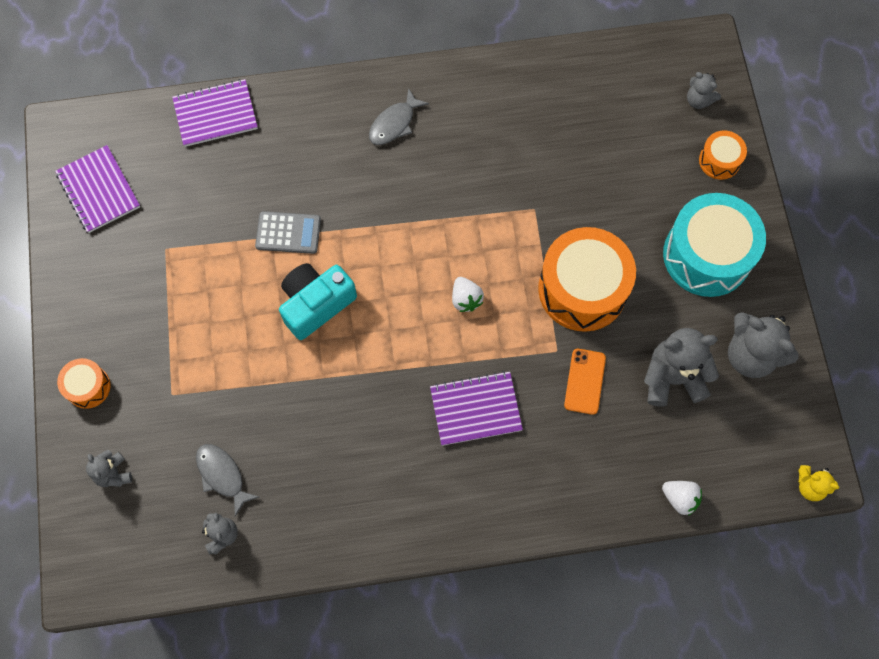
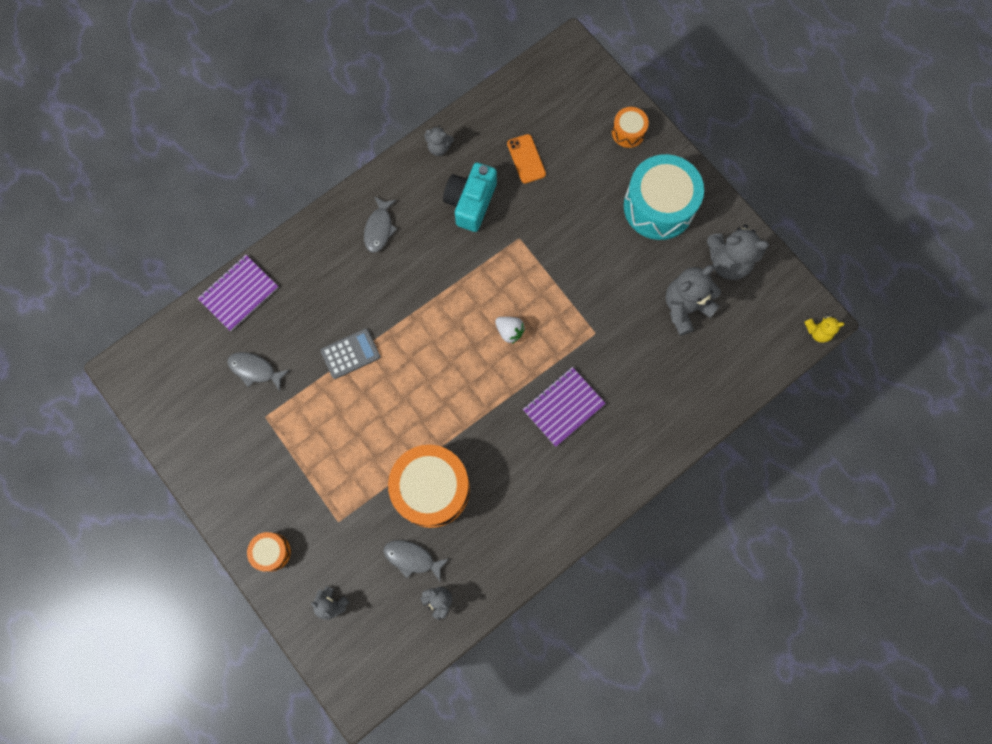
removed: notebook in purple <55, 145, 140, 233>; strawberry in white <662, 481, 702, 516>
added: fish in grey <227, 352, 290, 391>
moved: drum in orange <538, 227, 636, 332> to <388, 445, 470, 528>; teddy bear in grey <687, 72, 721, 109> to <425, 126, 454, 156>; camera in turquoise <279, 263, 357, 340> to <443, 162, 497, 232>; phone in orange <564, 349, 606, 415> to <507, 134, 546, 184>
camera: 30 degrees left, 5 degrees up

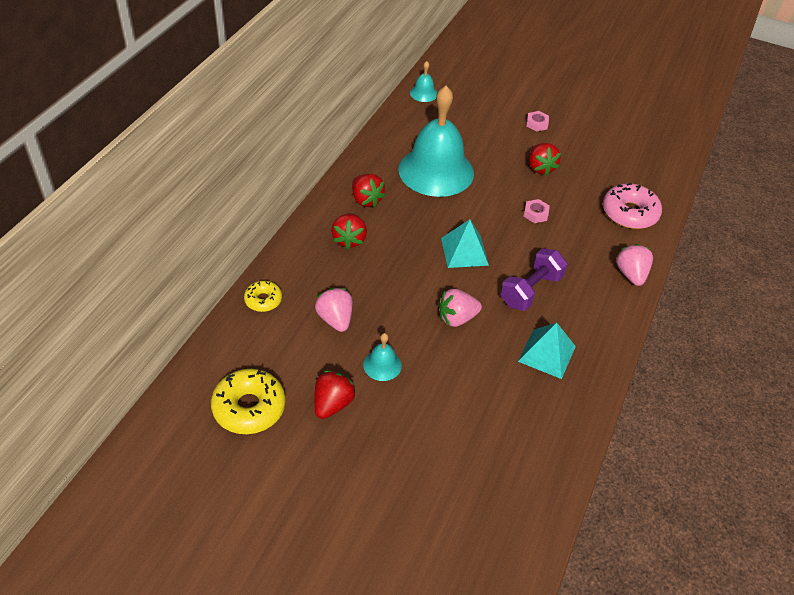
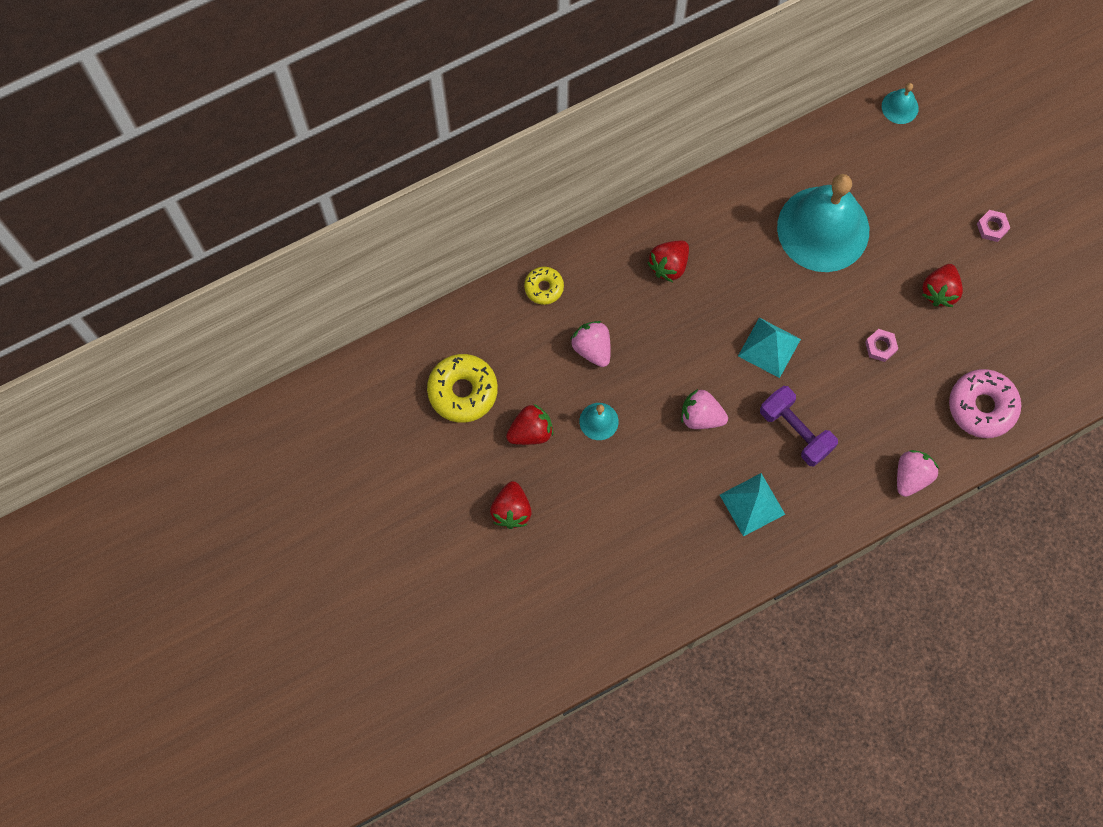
moved: strawberry in red <352, 174, 386, 207> to <490, 481, 532, 529>
turned: strawberry in pink <315, 288, 353, 332> = <570, 321, 611, 367> 45 degrees counterclockwise; dumbbell in purple <501, 248, 567, 311> = <760, 386, 838, 467> 60 degrees clockwise
camera: 40 degrees right, 25 degrees up

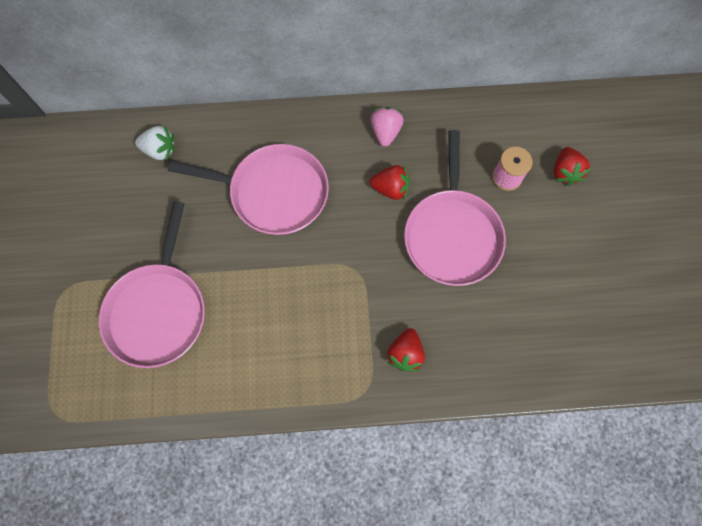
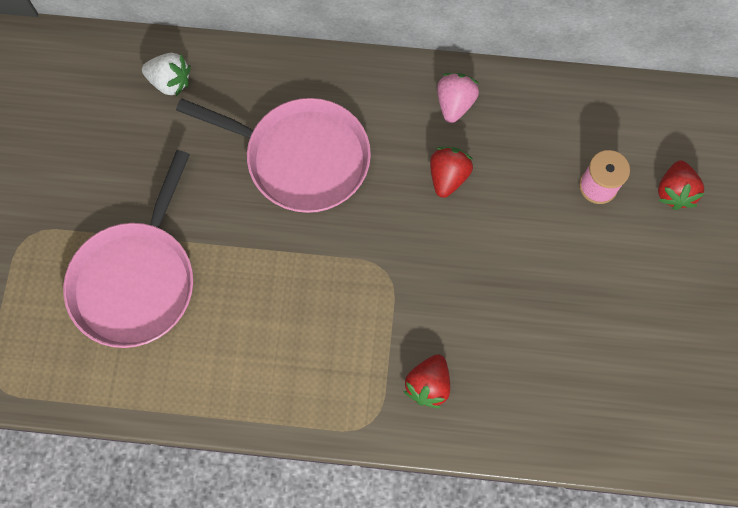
removed: pan in pink <404, 130, 506, 286>
turned: strawberry in red <370, 165, 410, 200> = <430, 147, 473, 198> 90 degrees counterclockwise
camera: 10 degrees right, 0 degrees up

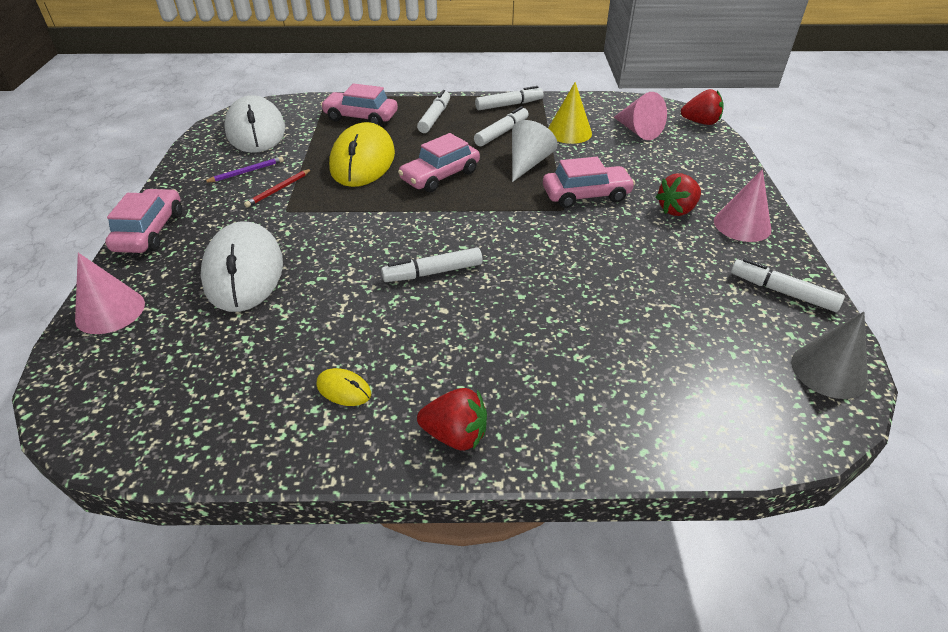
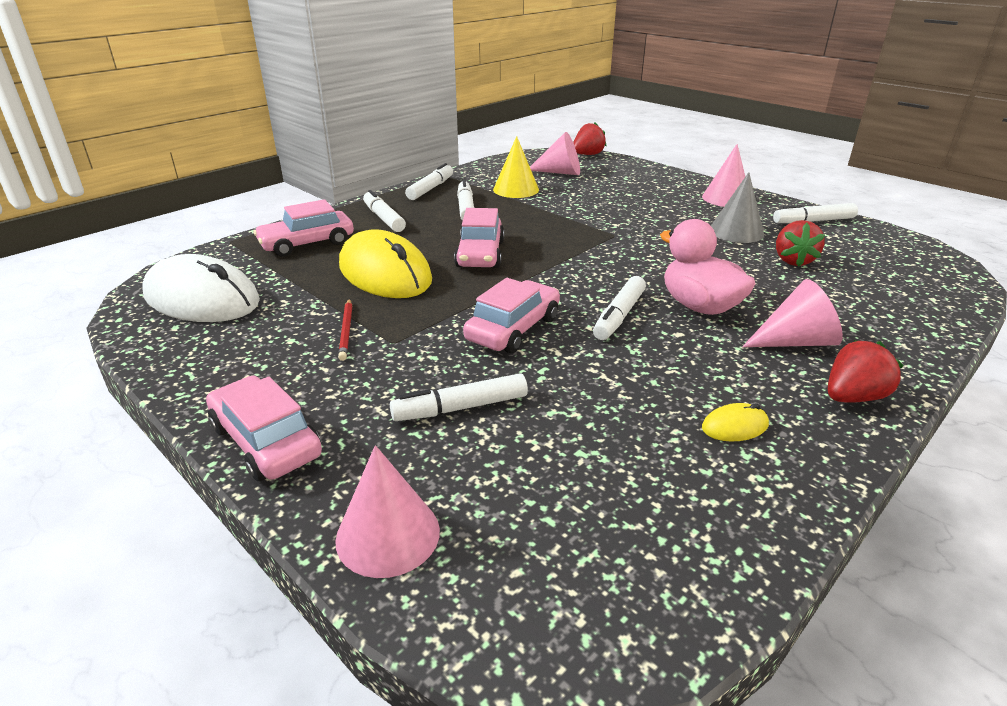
removed: pencil in purple <203, 156, 284, 183>; cone in white <512, 120, 558, 182>
added: duck in pink <660, 219, 755, 315>; cone in pink <742, 279, 843, 347>
moved: car in pink <543, 157, 635, 208> to <463, 278, 560, 353>; cone in grey <791, 312, 868, 399> to <711, 172, 764, 243>; strawberry in red <656, 173, 701, 216> to <776, 220, 825, 267>
replaced: mouse in white <201, 222, 283, 312> to marker in white <390, 374, 528, 421>
camera: 45 degrees left, 10 degrees down

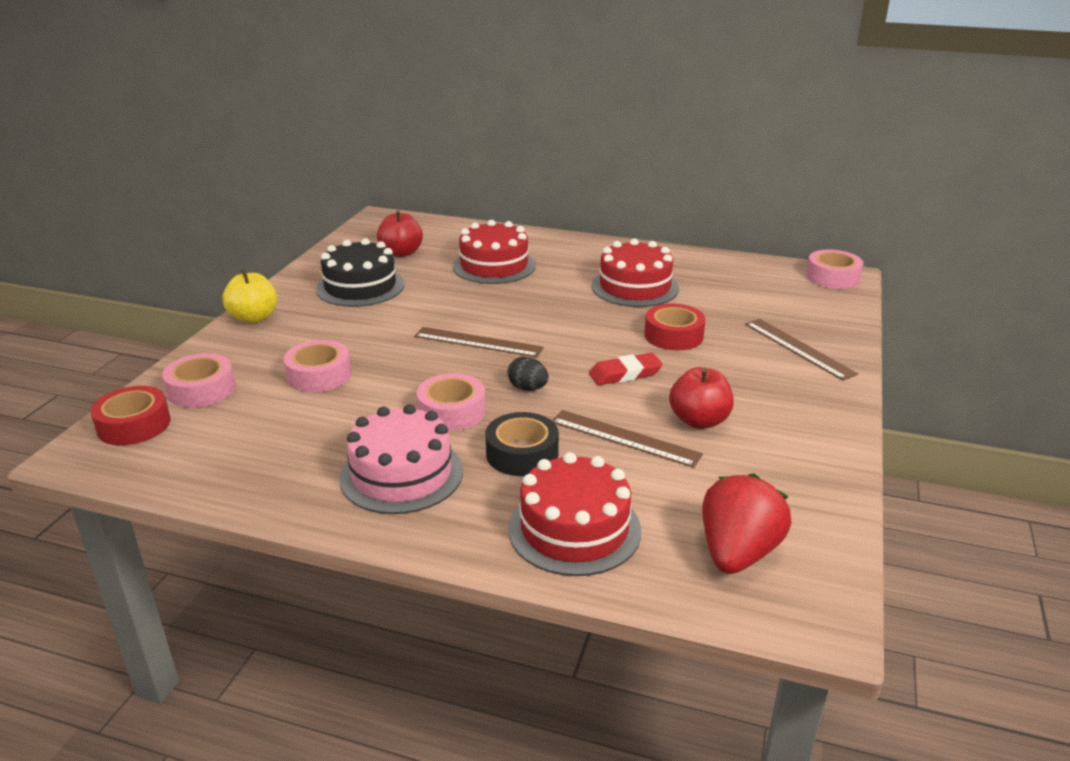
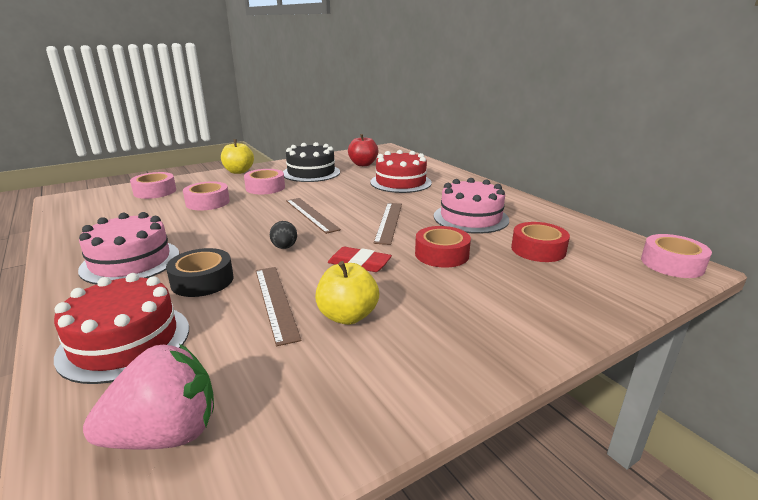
moved: tape in pink <417, 373, 486, 431> to <244, 169, 285, 194>; ruler in brown <745, 319, 858, 381> to <374, 203, 402, 245>; tape in red <90, 386, 170, 445> to <511, 222, 570, 262>
recoloured: strawberry in red <702, 474, 792, 574> to strawberry in pink <83, 344, 214, 450>; apple in red <669, 367, 734, 429> to apple in yellow <315, 261, 379, 325>; cake in red <592, 239, 679, 307> to cake in pink <434, 178, 509, 234>
camera: 40 degrees right, 5 degrees down

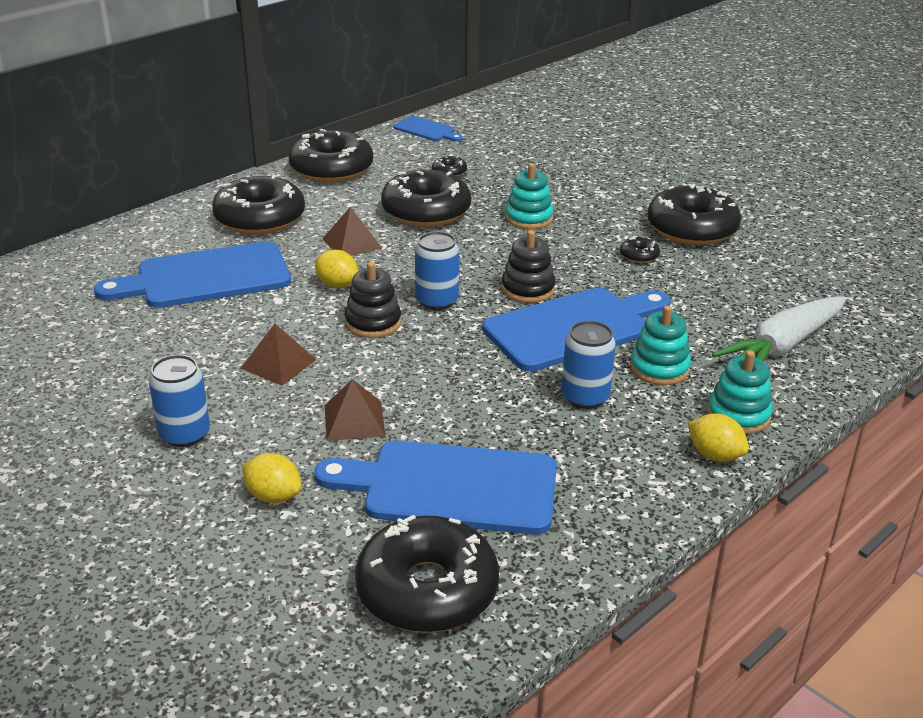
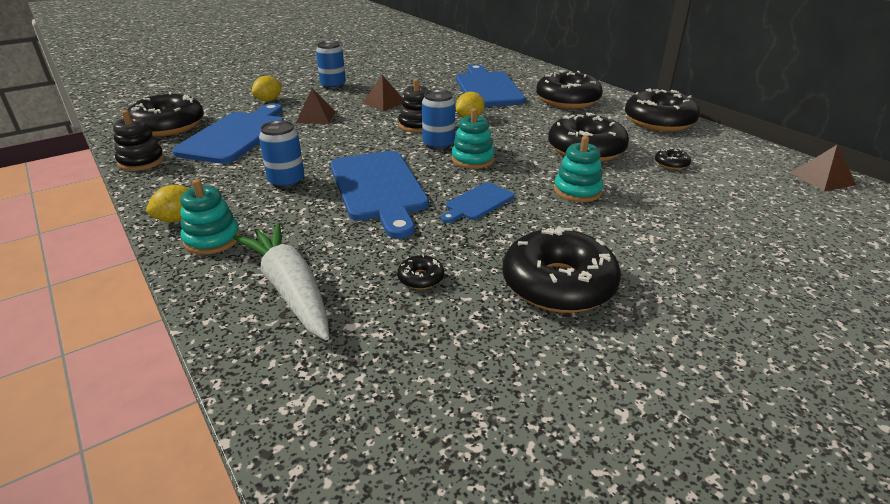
moved: stacking toy in black <502, 230, 556, 303> to <113, 110, 165, 171>; donut in black <620, 236, 660, 263> to <397, 255, 444, 290>; cutting board in blue <394, 116, 463, 142> to <441, 182, 514, 223>; stacking toy in turquoise <630, 305, 691, 385> to <452, 108, 495, 169>; pyramid in brown <322, 207, 382, 256> to <791, 145, 856, 192>
camera: 100 degrees right, 0 degrees up

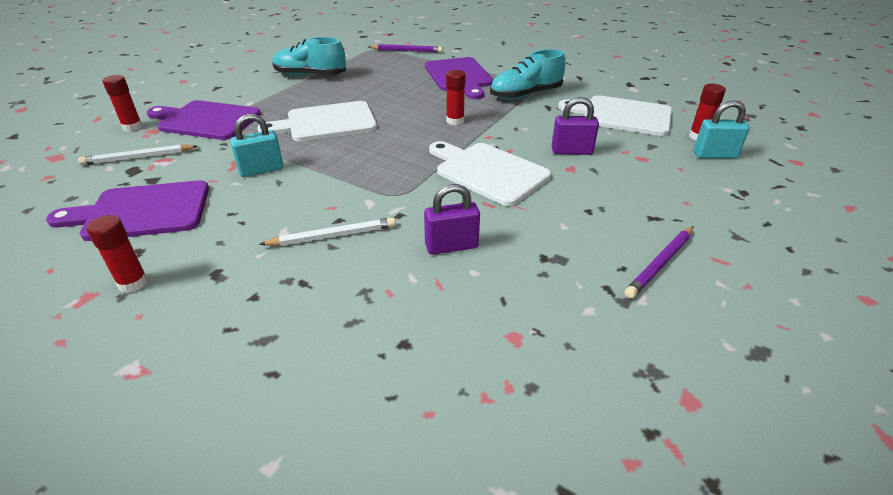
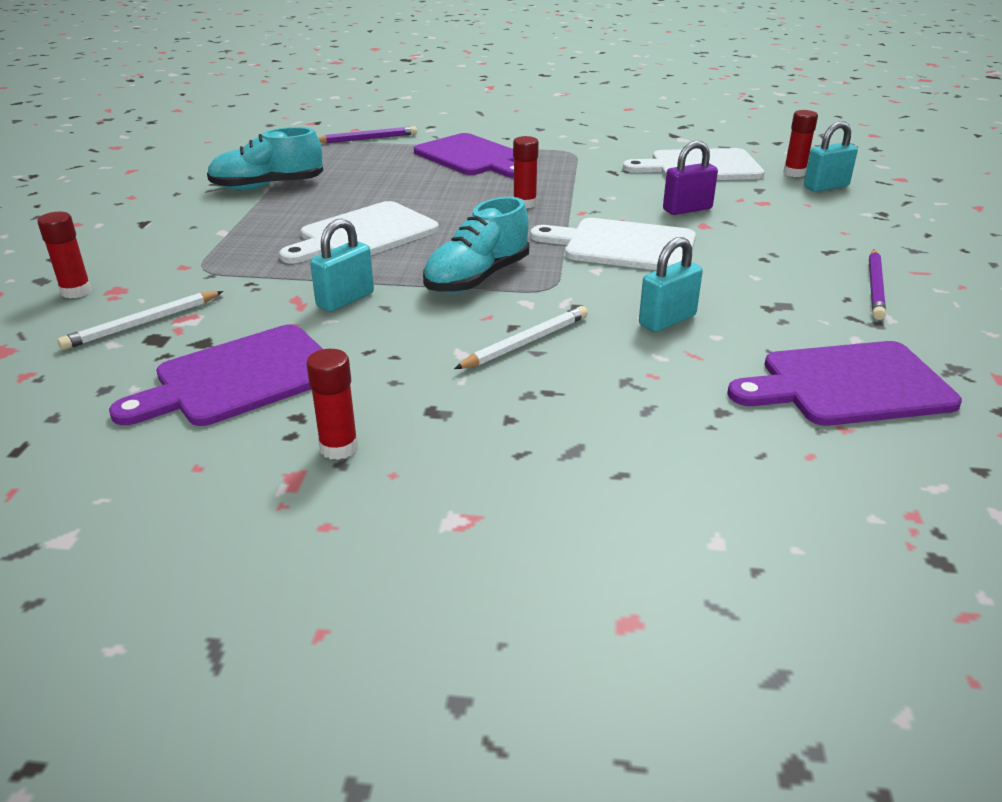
moved: shoe in turquoise <490, 49, 565, 100> to <423, 197, 529, 293>; cutting board in purple <147, 100, 261, 140> to <727, 341, 962, 426>
recoloured: padlock in purple <424, 184, 480, 255> to padlock in turquoise <639, 237, 703, 332>
camera: 25 degrees left, 5 degrees down

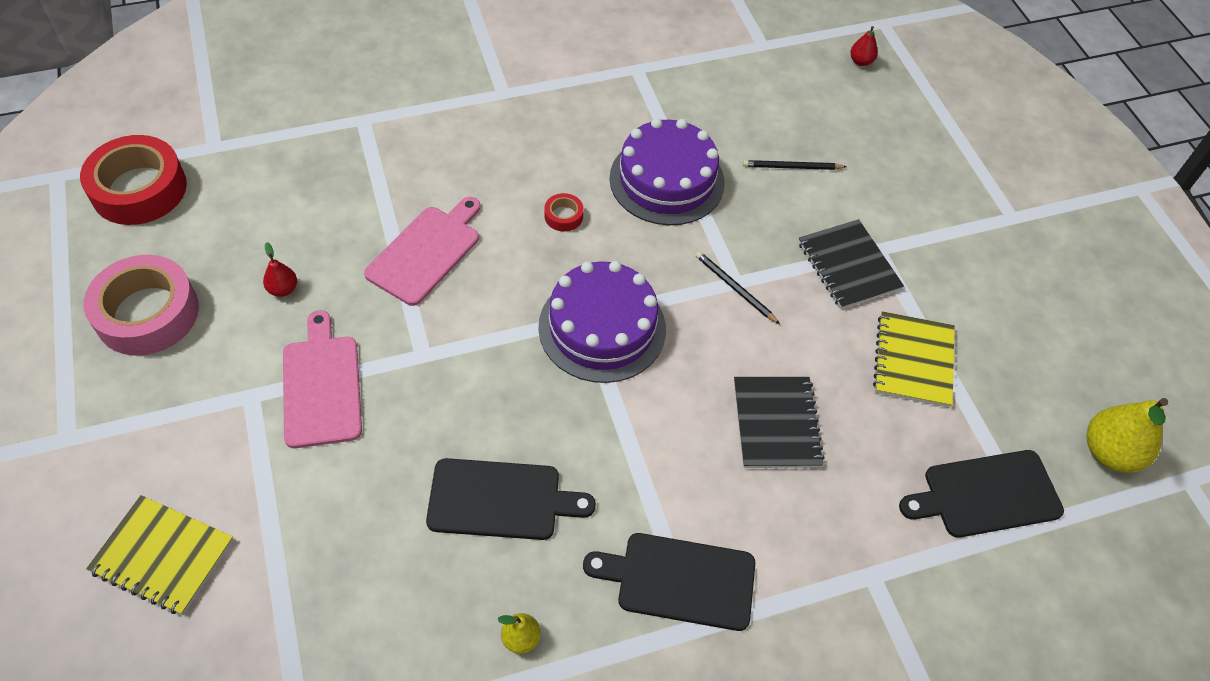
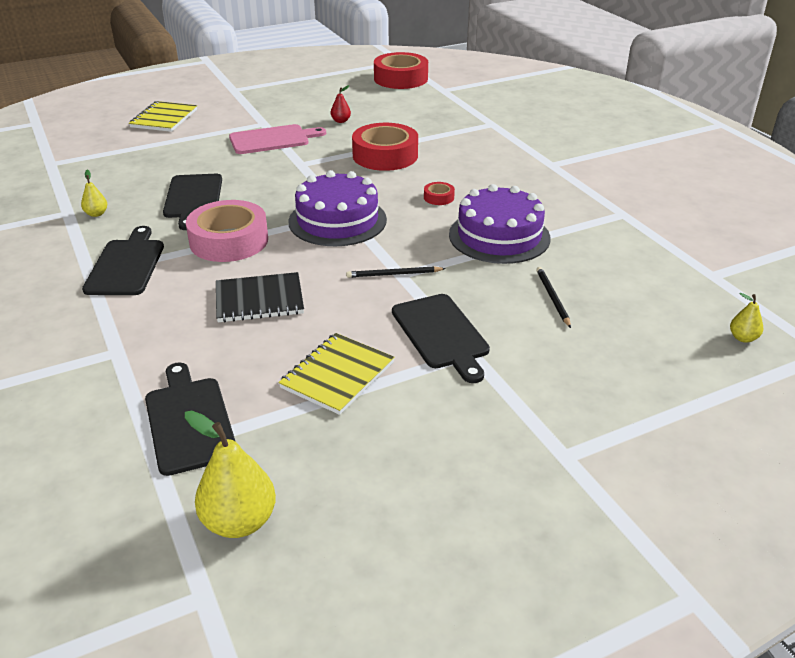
moved: tape in pink <83, 255, 199, 356> to <186, 200, 268, 262>
replaced: cutting board in pink <364, 197, 481, 306> to tape in red <352, 123, 418, 171>; notebook in black <798, 219, 904, 309> to cutting board in black <392, 294, 490, 383>
recoloured: pear in red <850, 26, 878, 66> to pear in yellow <730, 293, 763, 343>
turned: notebook in yellow <873, 311, 955, 408> = <278, 333, 394, 415> 60 degrees counterclockwise; pencil in black <696, 251, 780, 324> = <346, 266, 446, 278> 135 degrees counterclockwise
camera: 85 degrees right, 20 degrees down

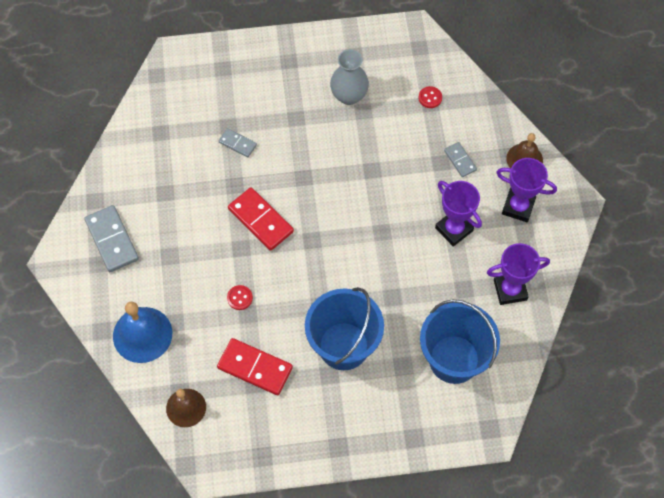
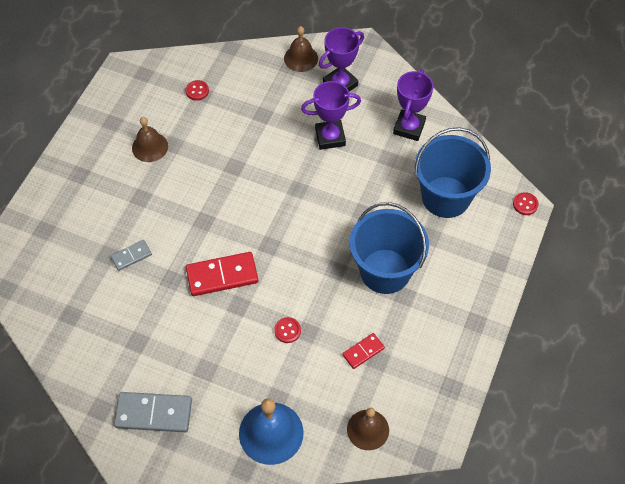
removed: domino in grey <444, 142, 477, 177>
added: button in red <513, 192, 539, 215>
replaced: vase in grey <330, 49, 369, 105> to bell in brown <132, 117, 168, 162>
resized: domino in red <217, 338, 293, 395> = <342, 333, 385, 369> x0.56
camera: 60 degrees left, 5 degrees down

